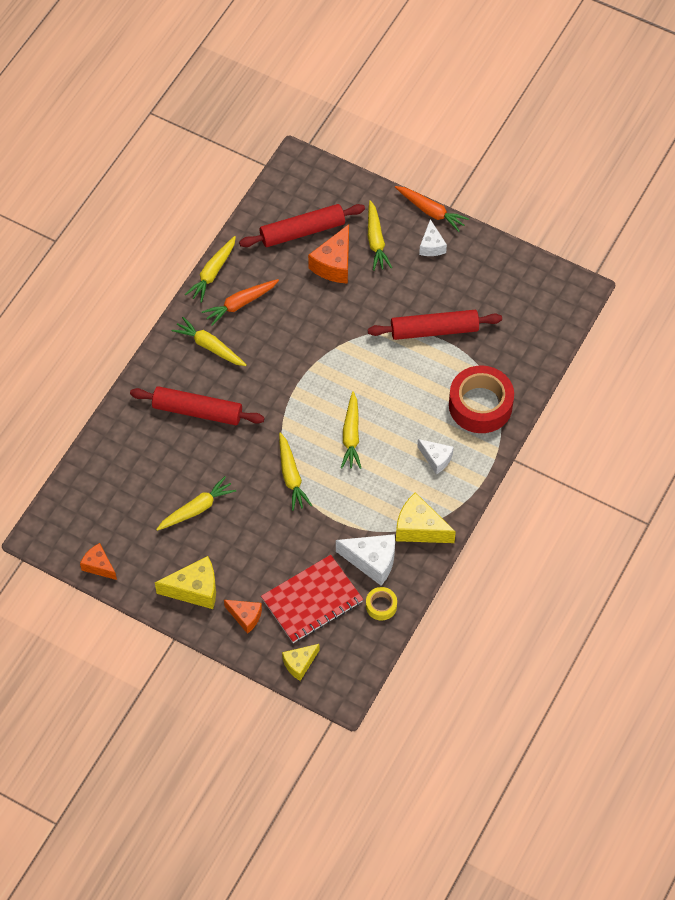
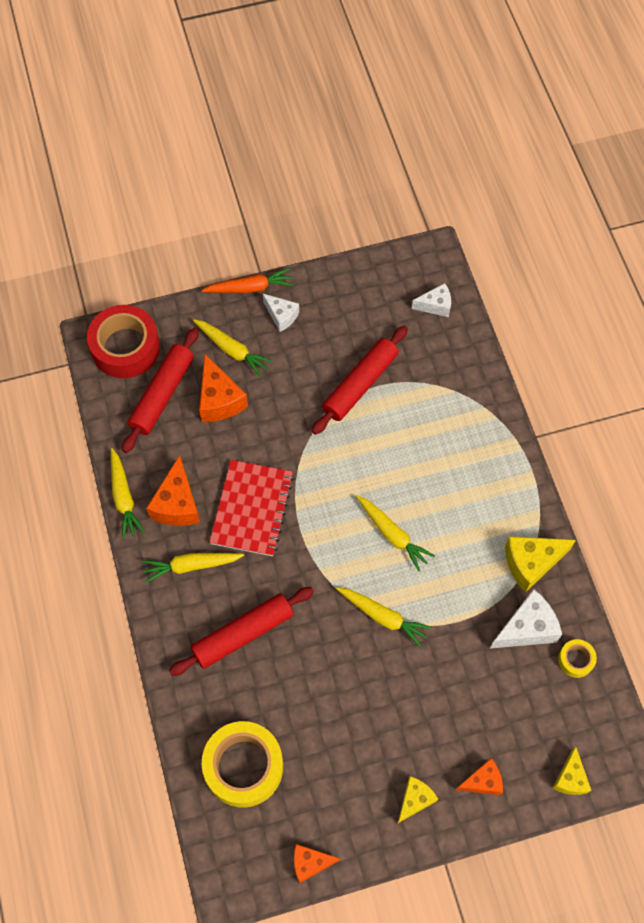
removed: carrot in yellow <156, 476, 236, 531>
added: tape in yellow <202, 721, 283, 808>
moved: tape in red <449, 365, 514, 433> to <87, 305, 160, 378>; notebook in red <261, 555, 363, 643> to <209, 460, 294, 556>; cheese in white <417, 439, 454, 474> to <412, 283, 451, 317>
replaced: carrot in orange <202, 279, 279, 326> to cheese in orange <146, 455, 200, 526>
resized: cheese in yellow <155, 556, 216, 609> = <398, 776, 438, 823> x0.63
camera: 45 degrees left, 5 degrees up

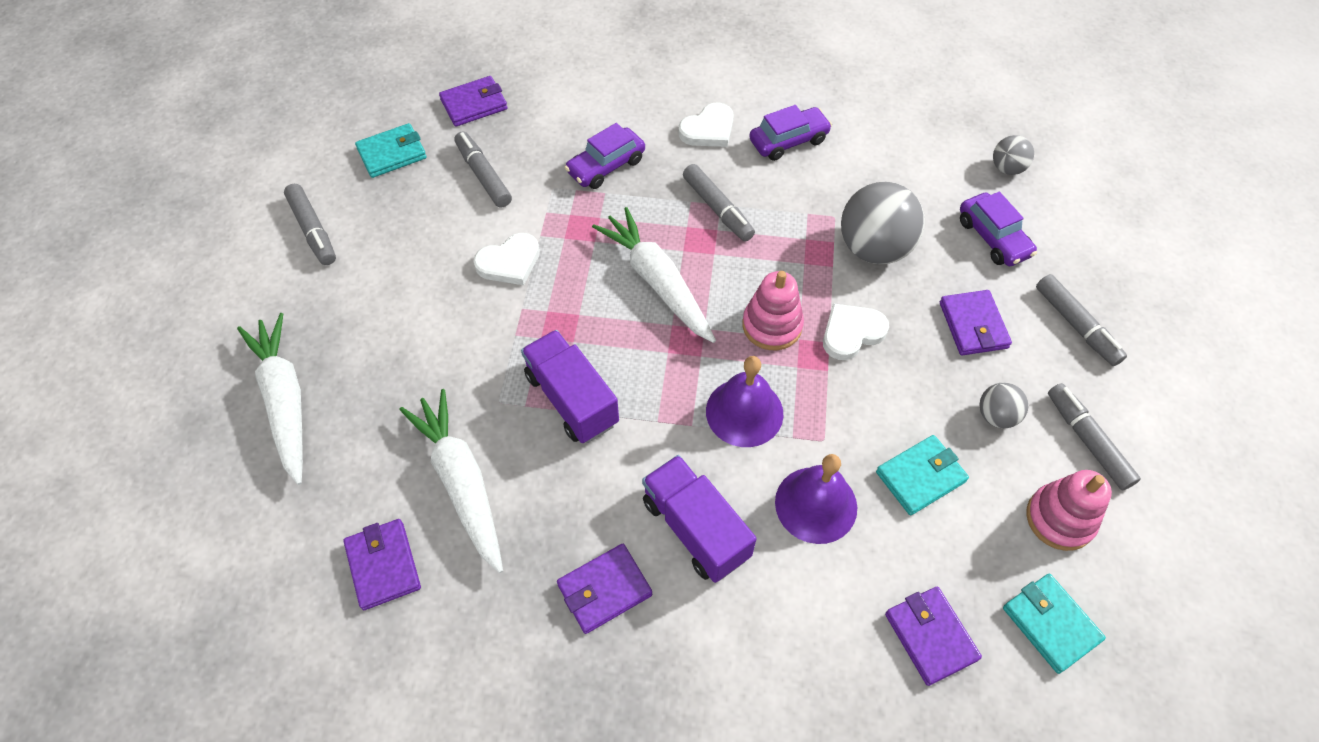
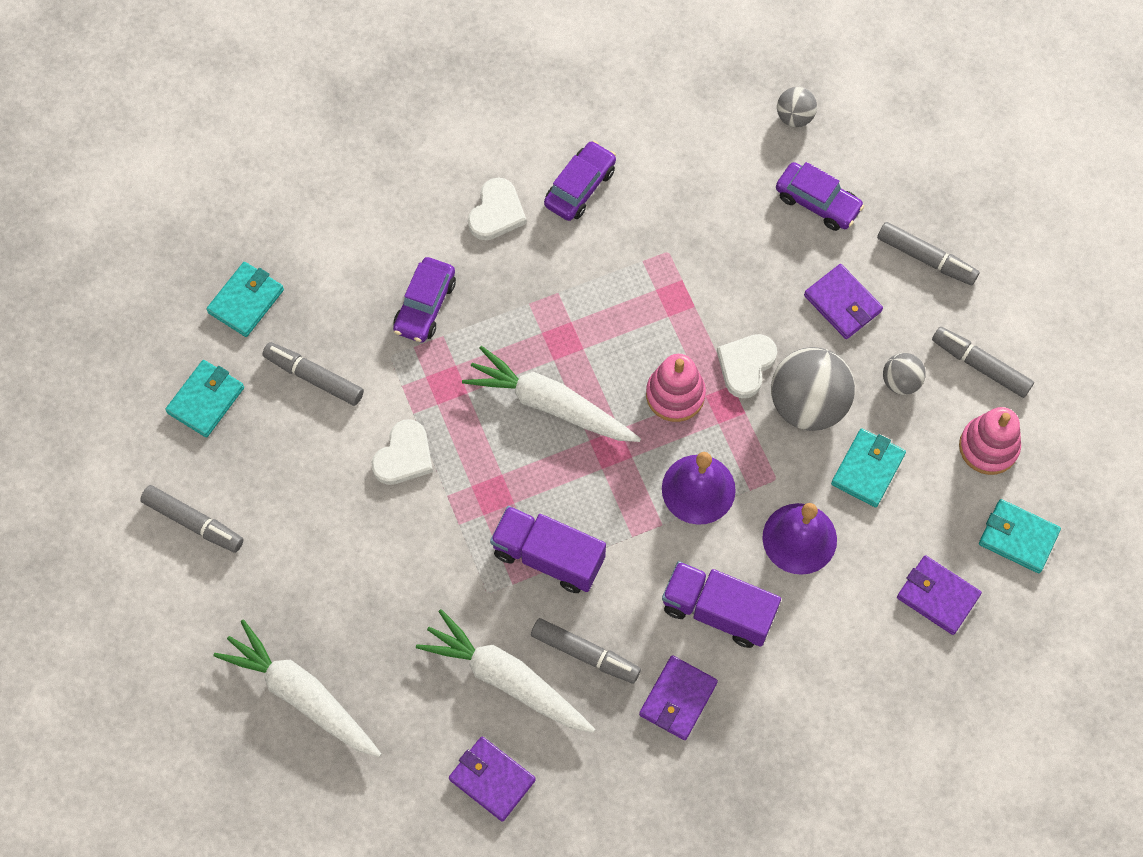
moved: marker in grey <683, 164, 755, 242> to <531, 618, 641, 684>; ball in grey <841, 182, 925, 264> to <771, 347, 855, 431>
recoloured: wallet in purple <439, 76, 508, 127> to wallet in turquoise <206, 262, 284, 337>
camera: 30 degrees left, 10 degrees up

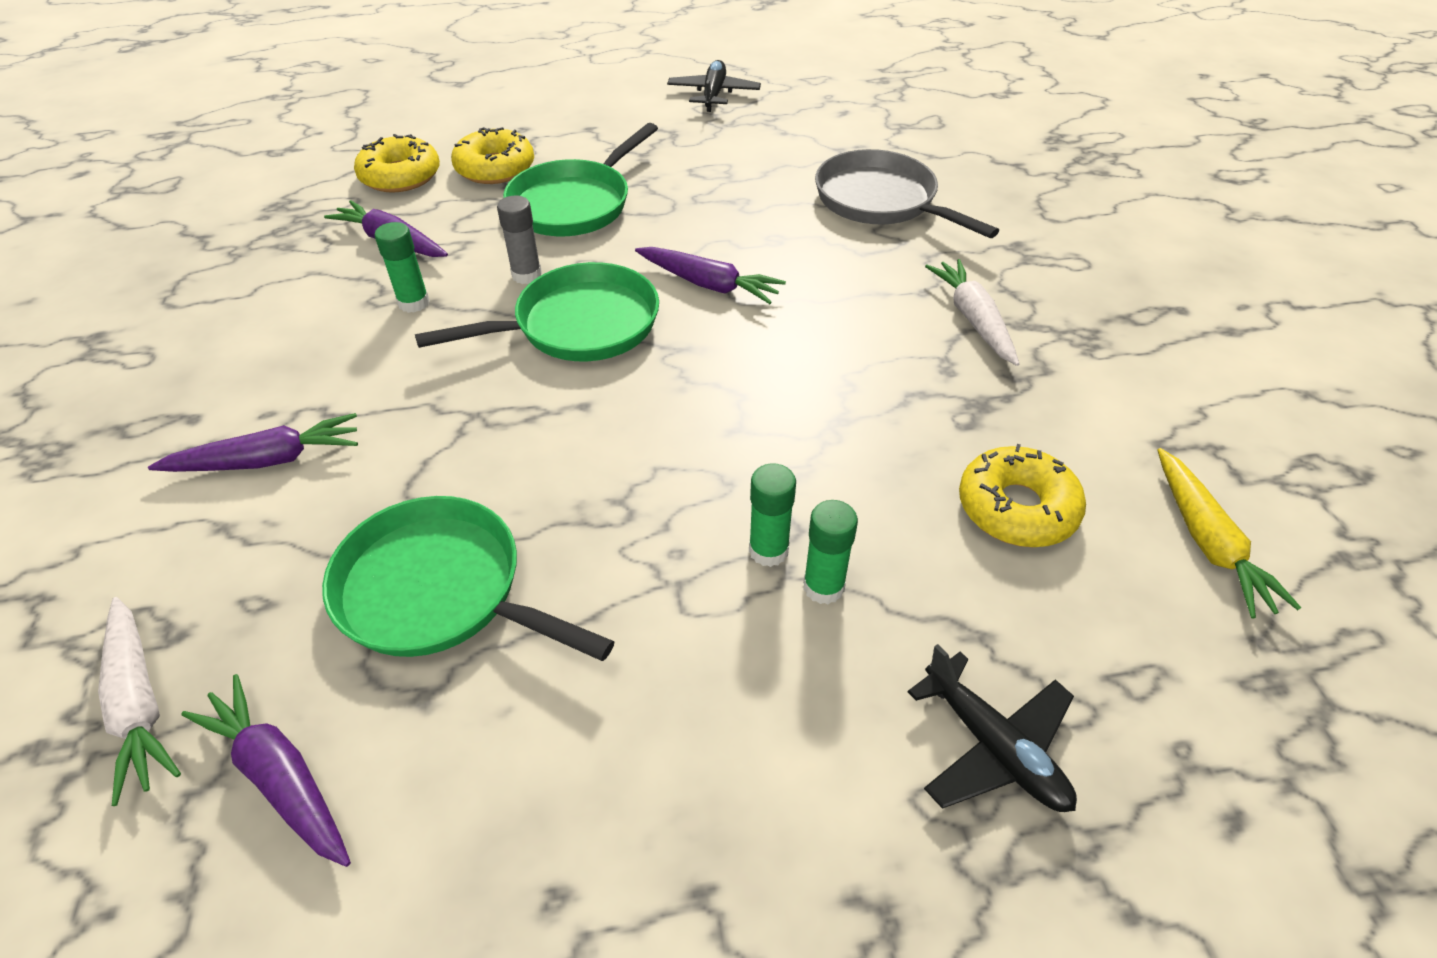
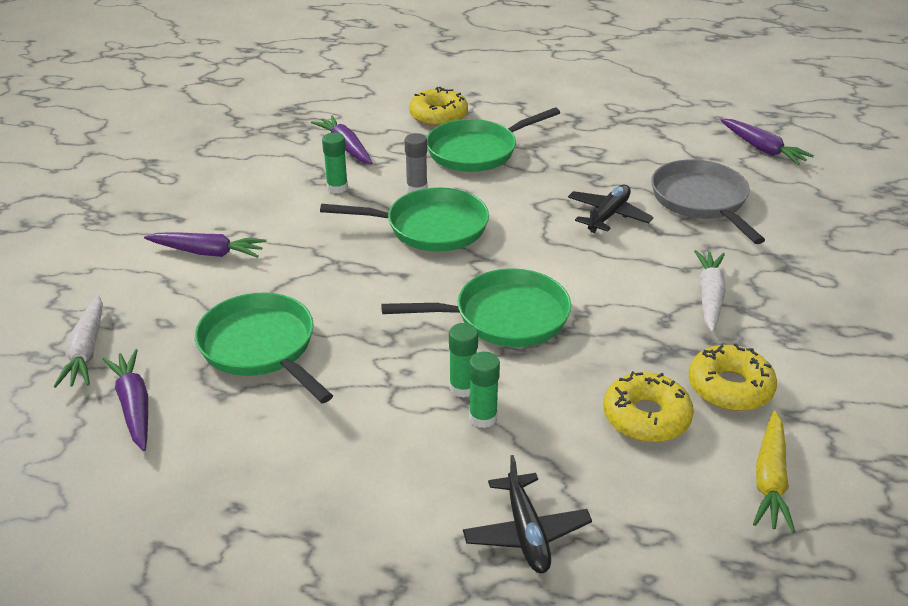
added: pan in green <381, 268, 571, 347>
moved: plane in black <667, 60, 761, 112> to <568, 185, 654, 233>; donut in yellow <354, 134, 440, 192> to <688, 343, 777, 411>; carrot in purple <635, 247, 786, 304> to <721, 119, 814, 165>
camera: 25 degrees right, 10 degrees down

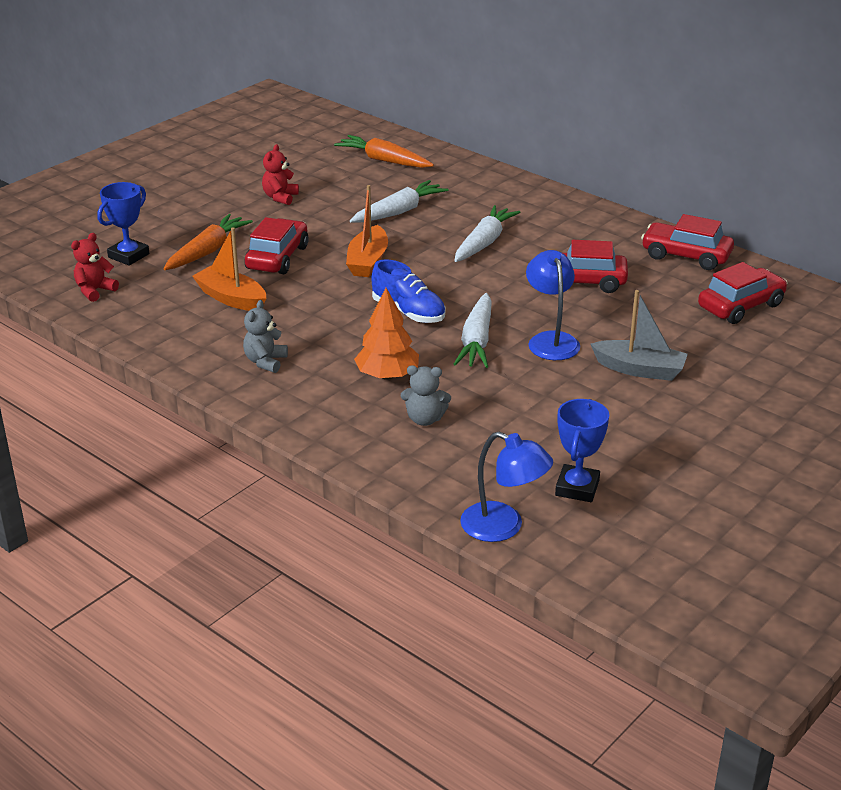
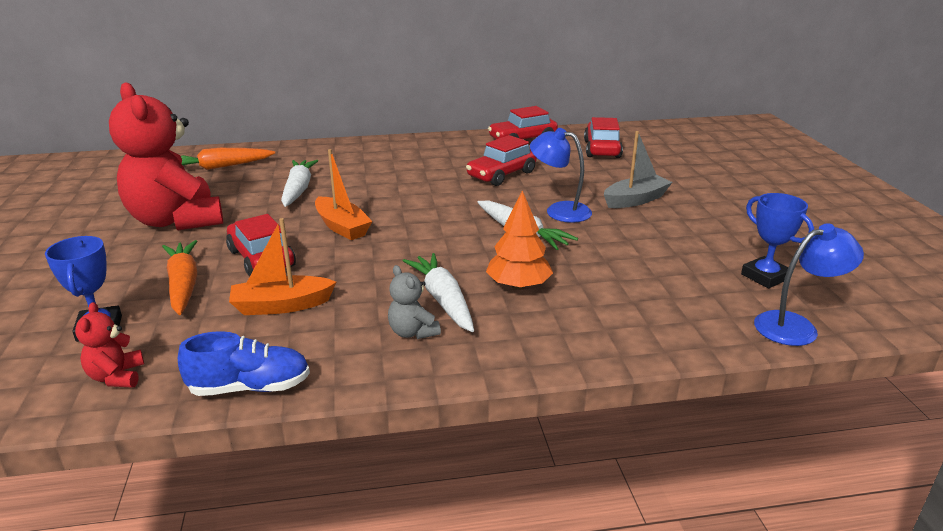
removed: teddy bear in grey <401, 365, 451, 426>
moved: shoe in blue <372, 259, 445, 323> to <178, 331, 310, 396>; carrot in white <454, 205, 520, 262> to <403, 253, 474, 332>
resized: teddy bear in red <262, 144, 299, 205> = <109, 82, 223, 230> x2.42
camera: 50 degrees left, 5 degrees down

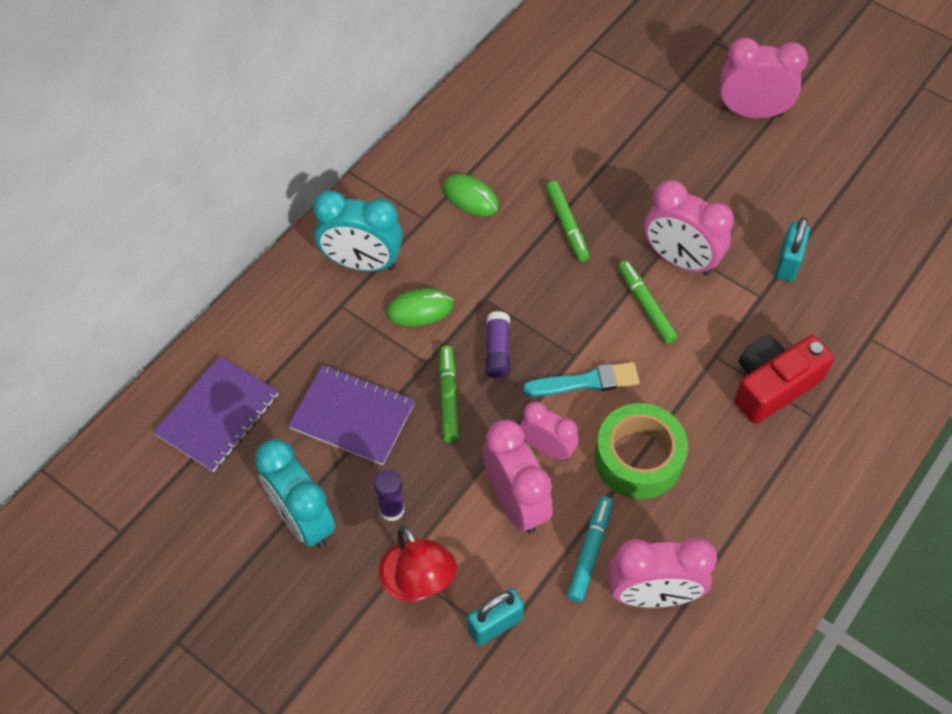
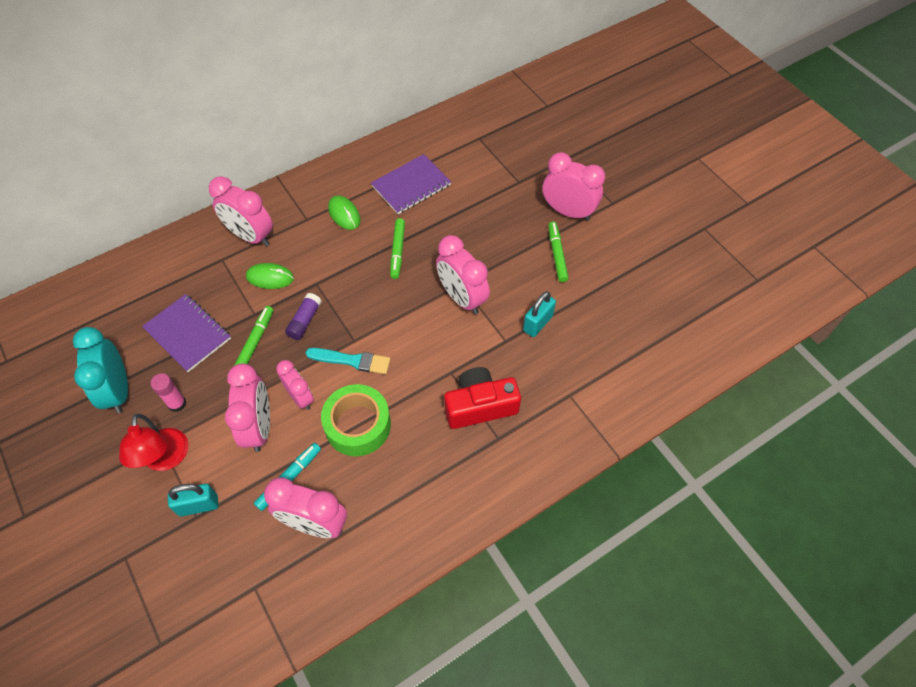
moved: notebook in purple <153, 356, 278, 472> to <371, 154, 451, 214>; marker in green <618, 260, 678, 344> to <548, 222, 569, 282>
recoloured: glue stick in purple <374, 470, 404, 521> to glue stick in pink <151, 373, 186, 412>; clock in turquoise <313, 190, 403, 271> to clock in pink <209, 176, 273, 246>
camera: 20 degrees right, 0 degrees up

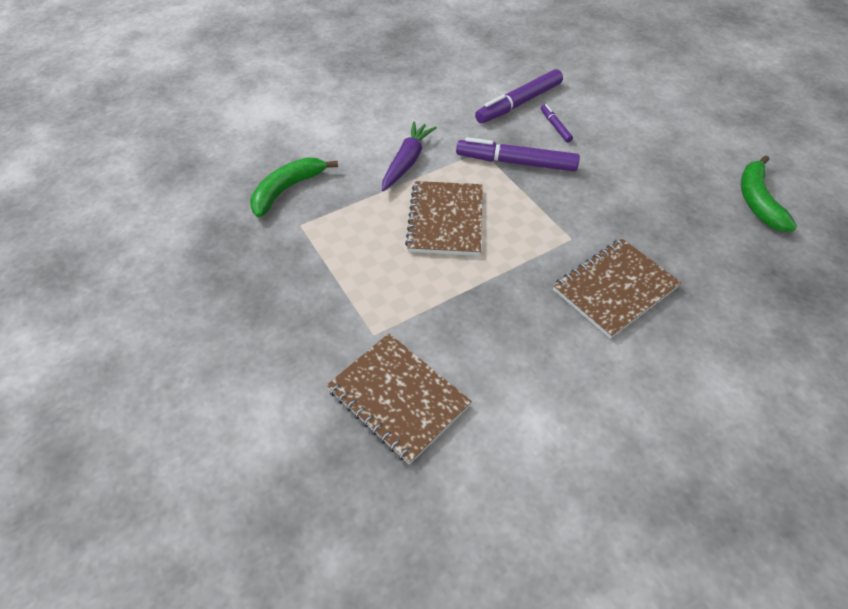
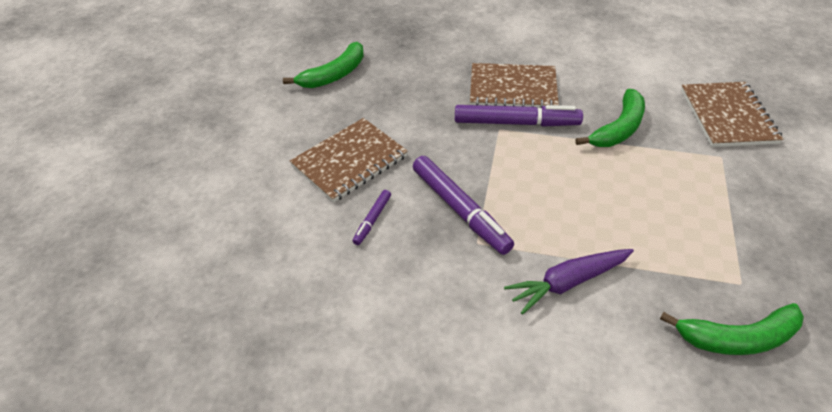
added: banana in green <575, 89, 645, 147>
moved: notebook in brown <405, 181, 483, 256> to <290, 118, 408, 203>; marker in purple <475, 69, 563, 123> to <455, 105, 583, 127>
camera: 135 degrees left, 5 degrees down

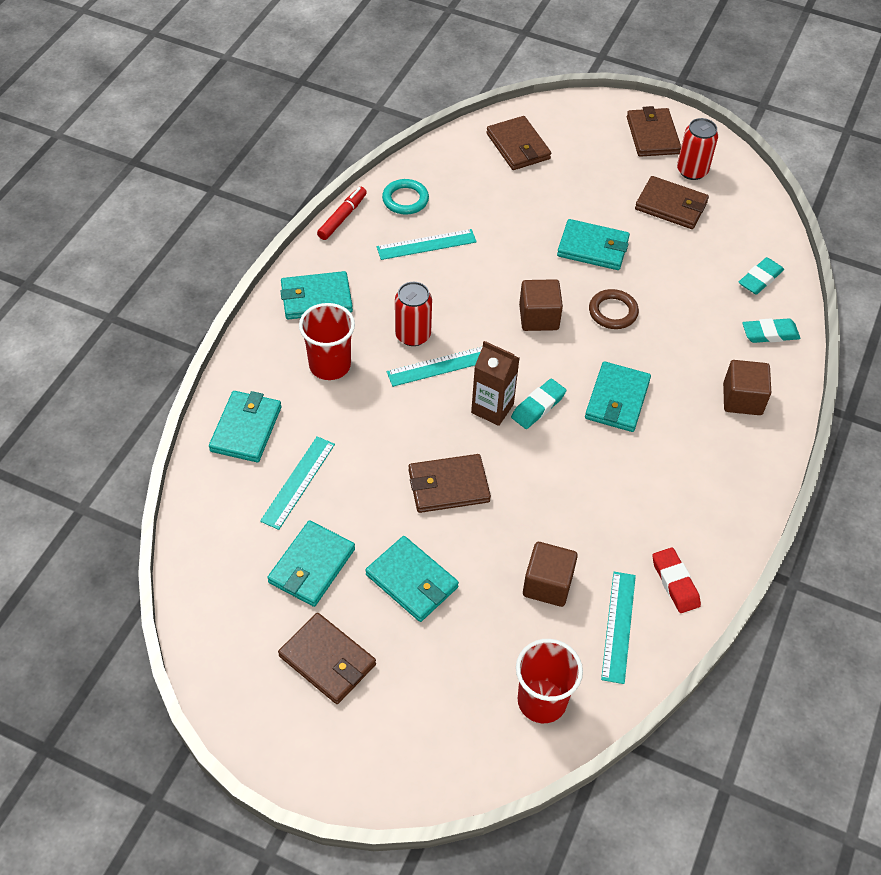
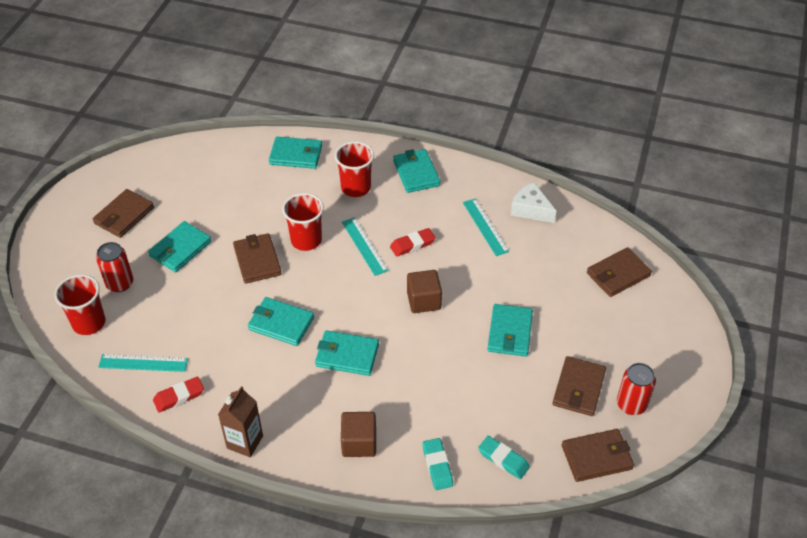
removed: ruler in turquoise <260, 436, 335, 530>; marker in red <317, 187, 367, 240>; eraser in turquoise <511, 379, 566, 429>; cube in brown <523, 542, 578, 607>; ring in brown <589, 289, 639, 329>
added: cup in red <282, 193, 324, 251>; eraser in red <390, 228, 436, 257>
moved: can in red <395, 282, 432, 346> to <96, 242, 133, 292>; carton in brown <471, 341, 519, 426> to <218, 386, 263, 457>; wallet in turquoise <267, 521, 355, 607> to <248, 297, 314, 346>; wallet in brown <627, 106, 681, 157> to <562, 429, 634, 482>
replaced: ring in turquoise <382, 179, 429, 215> to cheese in white <511, 182, 556, 223>
camera: 85 degrees right, 5 degrees down

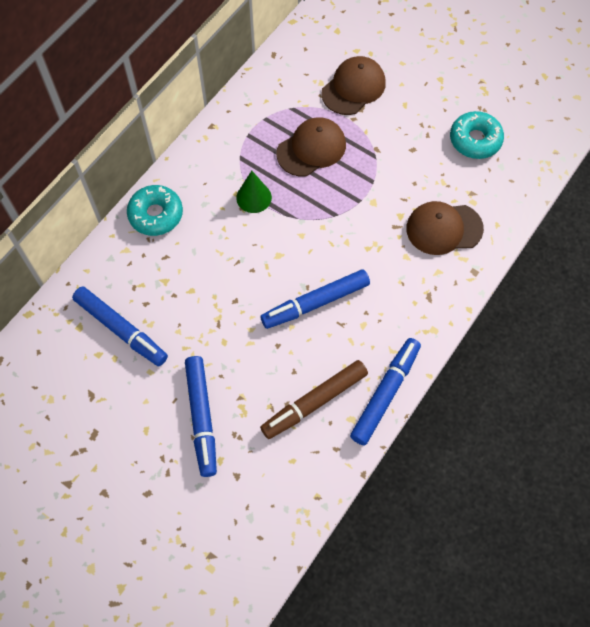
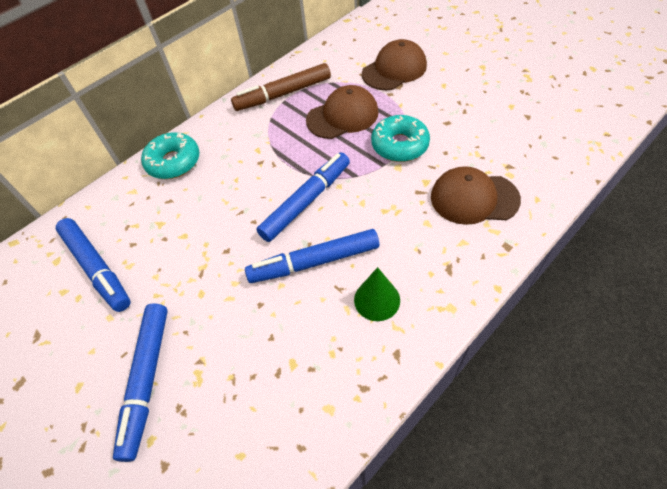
moved: marker in brown <260, 360, 368, 439> to <231, 63, 331, 111>; marker in blue <350, 338, 421, 445> to <256, 153, 350, 242>; cone in green <236, 171, 272, 213> to <354, 267, 400, 321>; donut in turquoise <450, 111, 504, 159> to <371, 115, 430, 162>
camera: 15 degrees right, 10 degrees down

